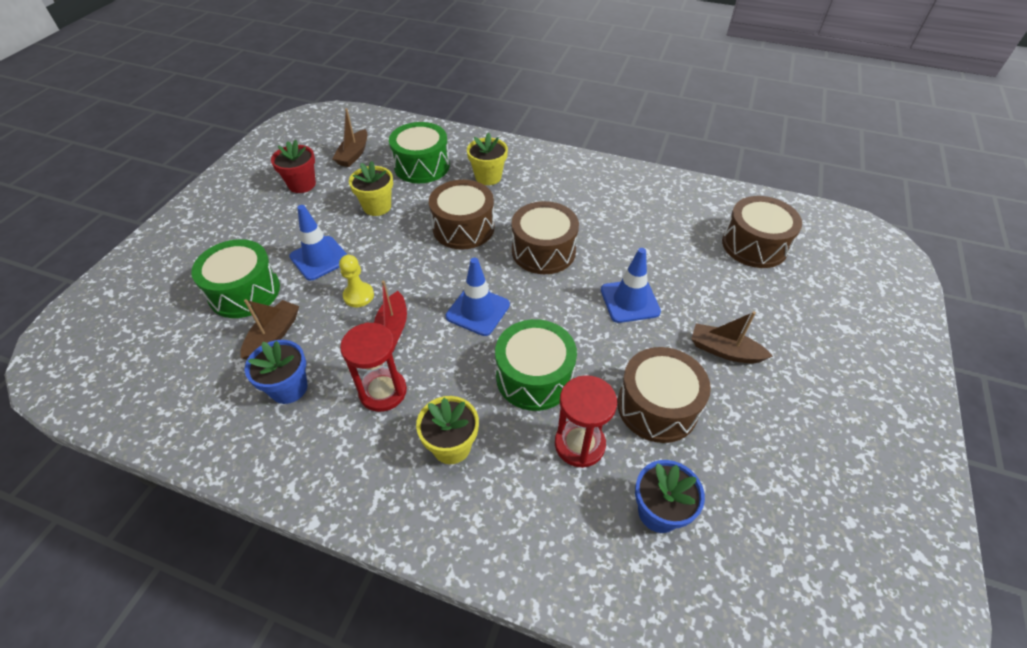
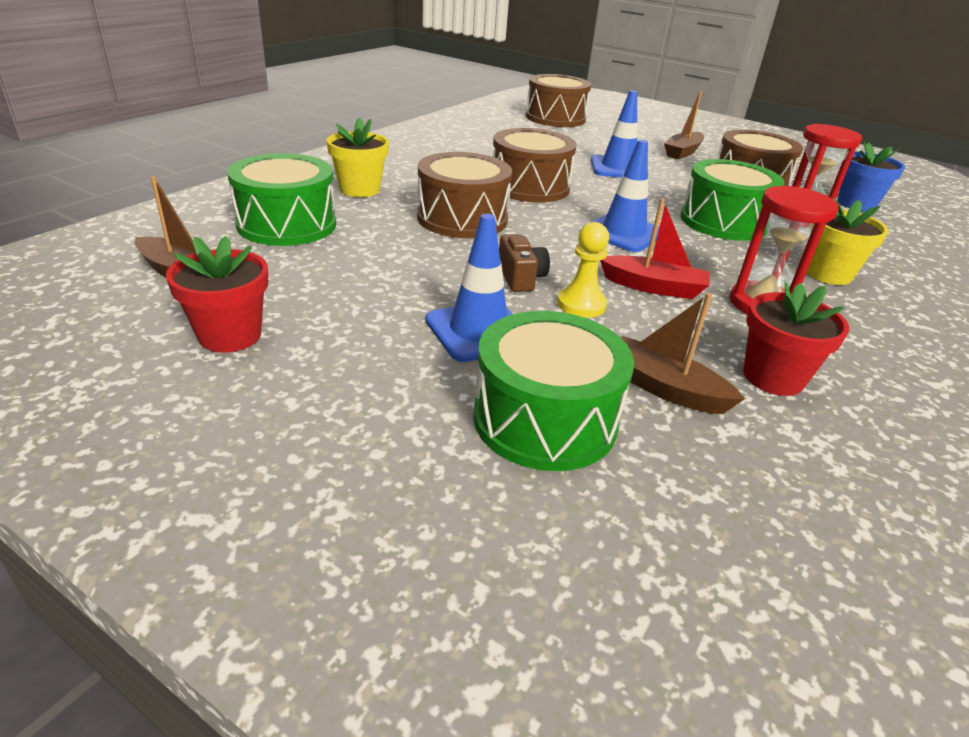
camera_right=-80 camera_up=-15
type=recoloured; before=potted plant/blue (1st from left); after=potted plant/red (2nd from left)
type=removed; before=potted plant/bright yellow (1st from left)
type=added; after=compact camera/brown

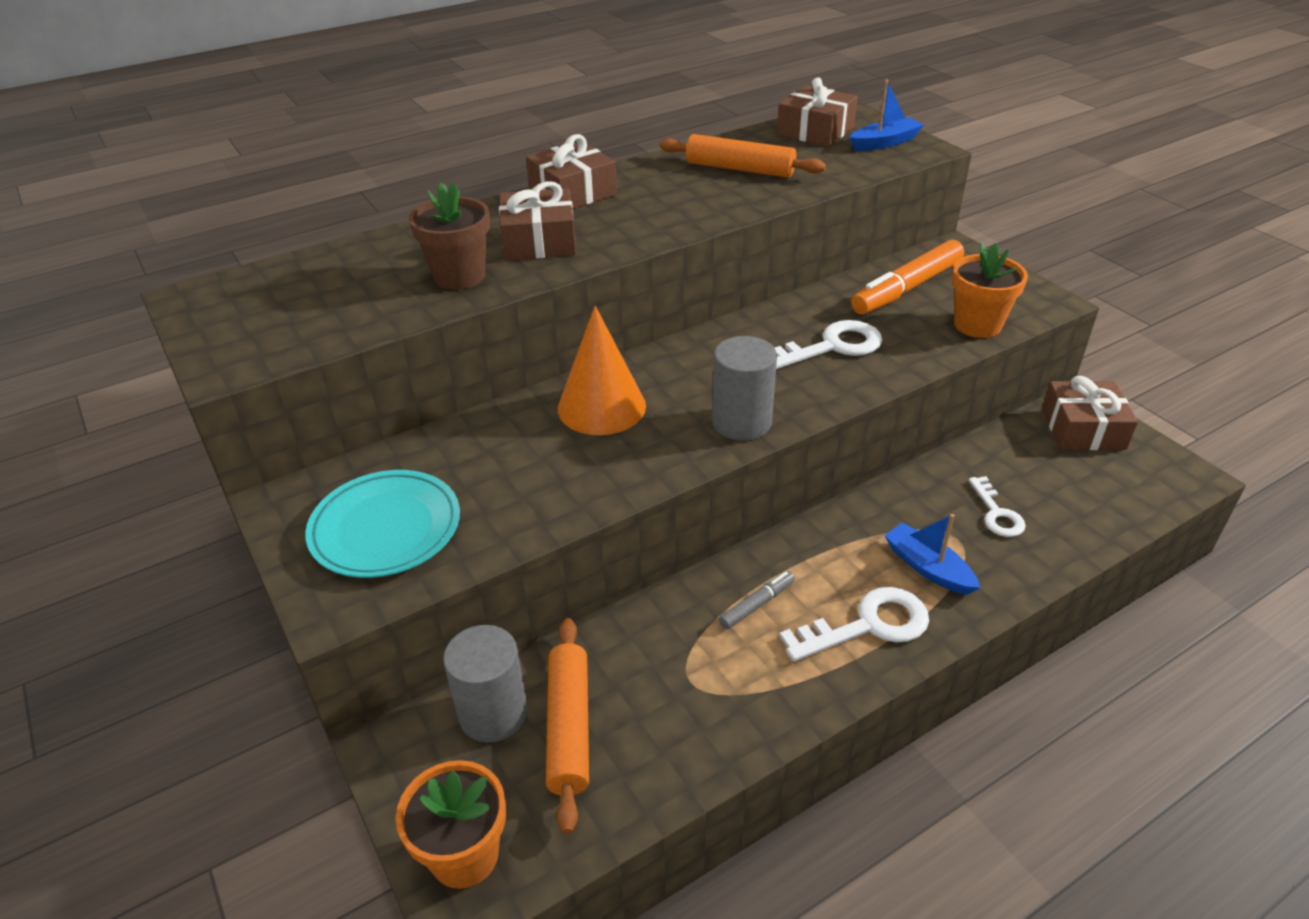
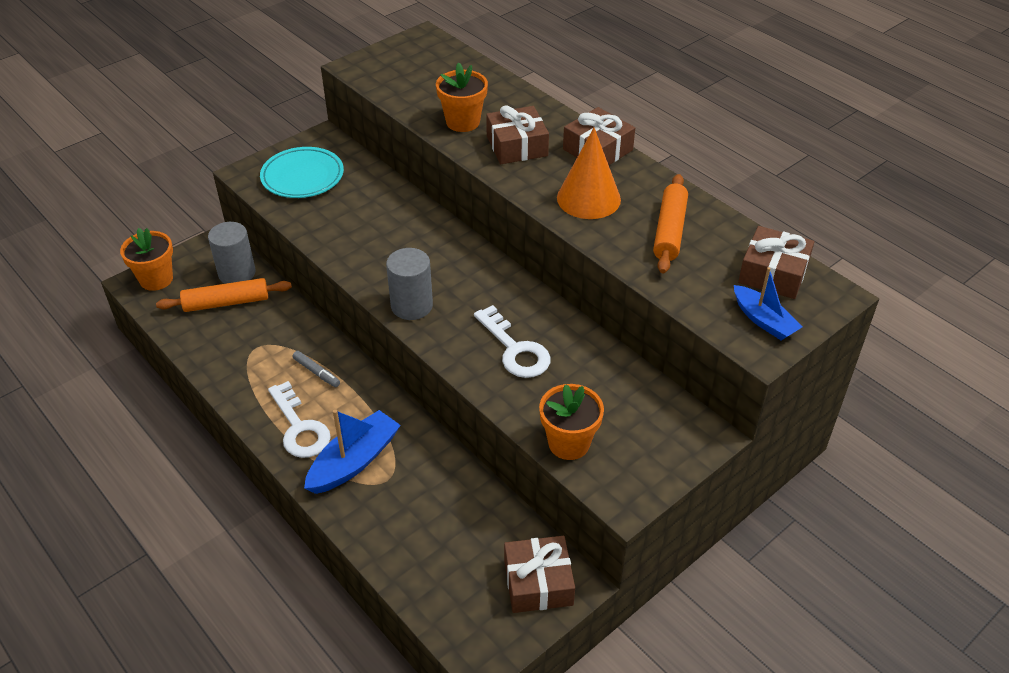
camera_right=80 camera_up=5
type=recoloured; before=potted plant/brown; after=potted plant/bright orange (2nd from left)
type=moved; before=cone/bright orange
type=removed; before=marker pen/bright orange
type=resized; before=toy boat/blue (2nd from left in the first image); scale=1.51
type=removed; before=latchkey/white (3rd from left)

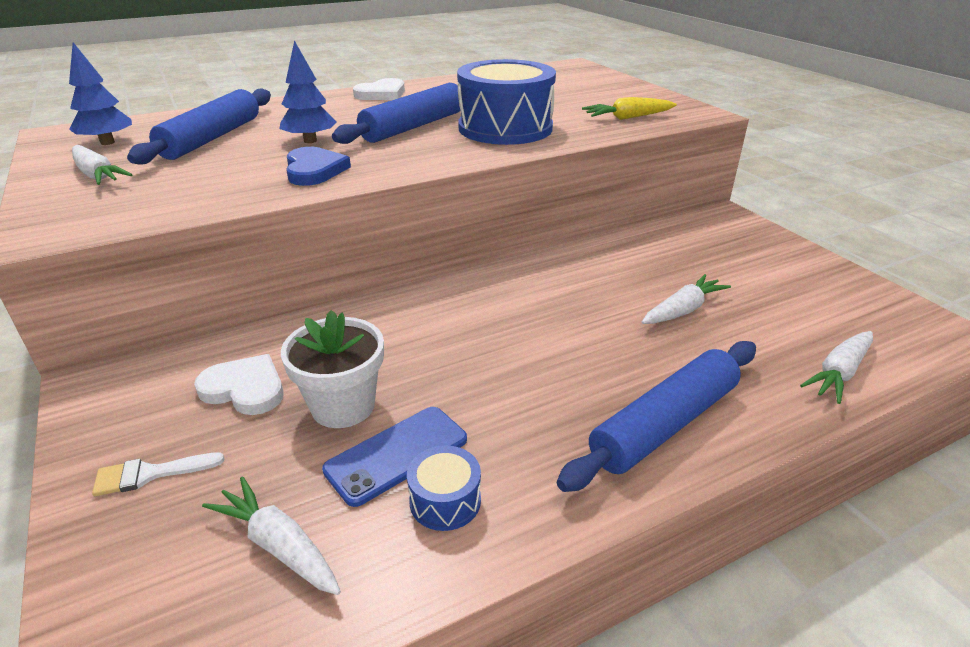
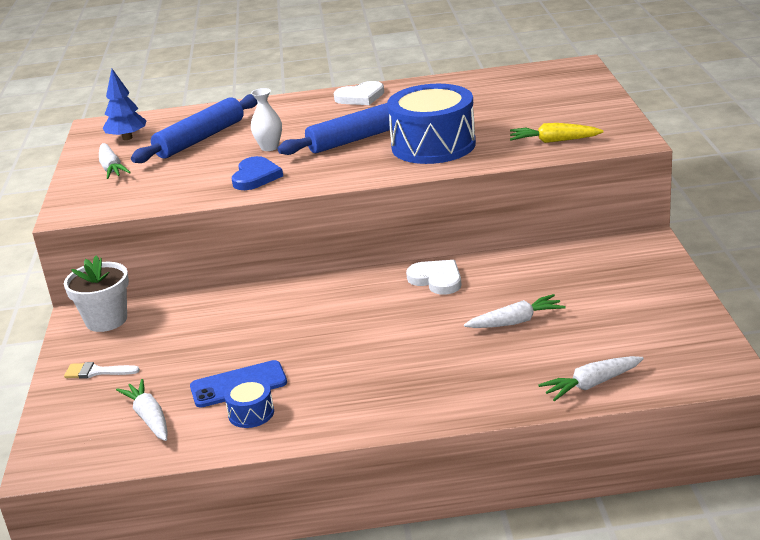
camera_right=25 camera_up=-5
type=moved; before=love heart/white (1st from left in the first image); after=love heart/white (2nd from left)
type=replaced; before=toy tree/blue (2nd from left); after=tall vase/white
type=moved; before=potted plant/white
type=removed; before=dough roller/blue (3rd from left)

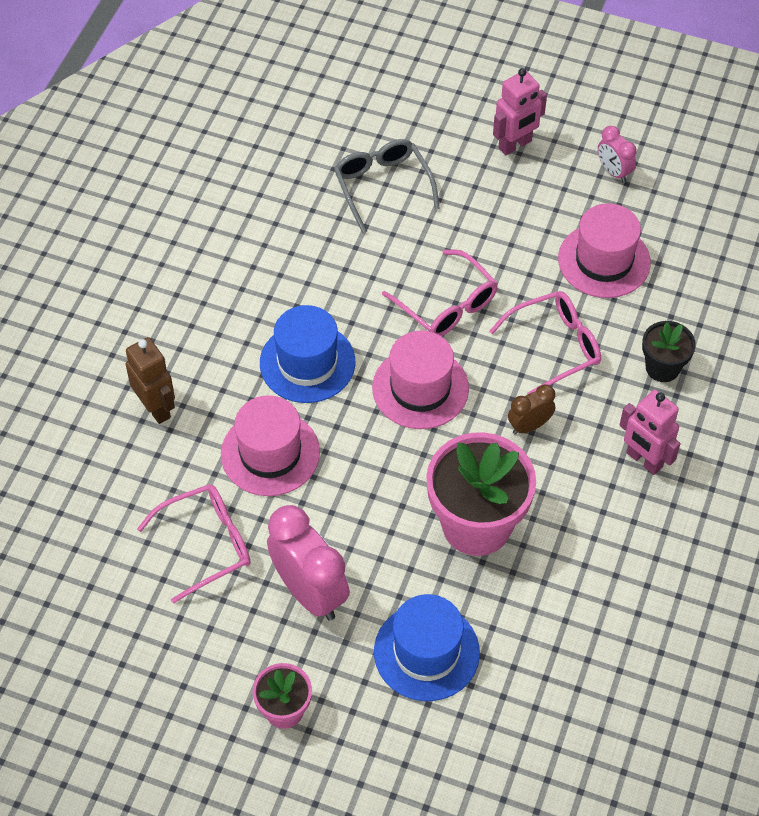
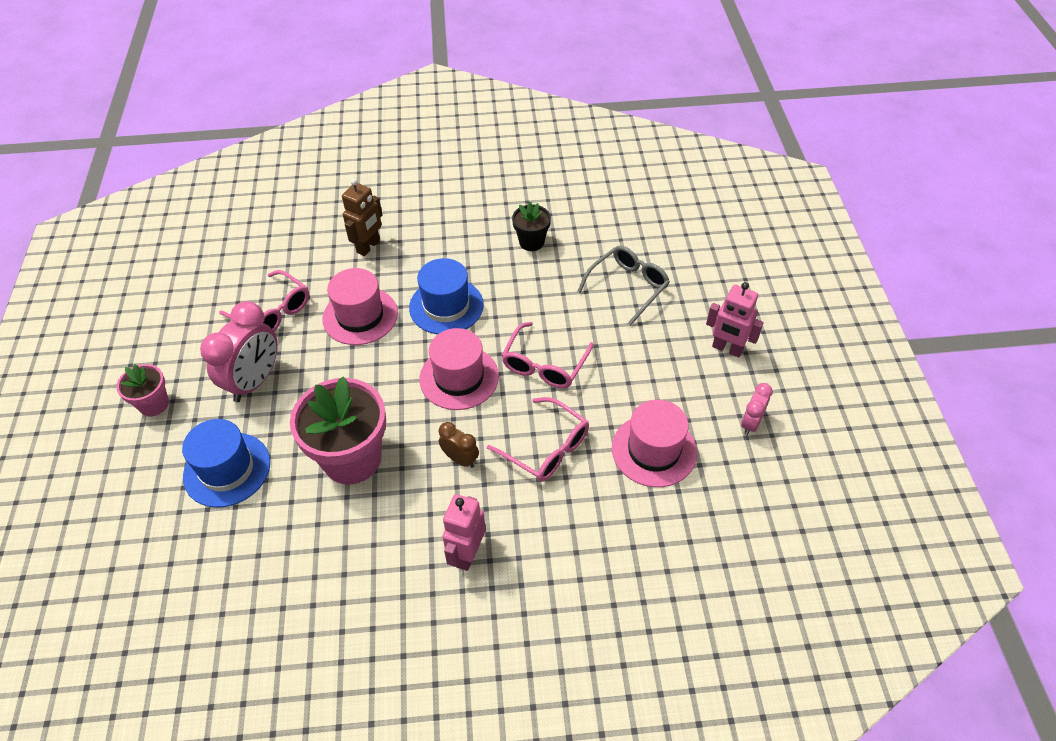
camera_right=65 camera_up=-5
type=moved; before=potted plant/ebony

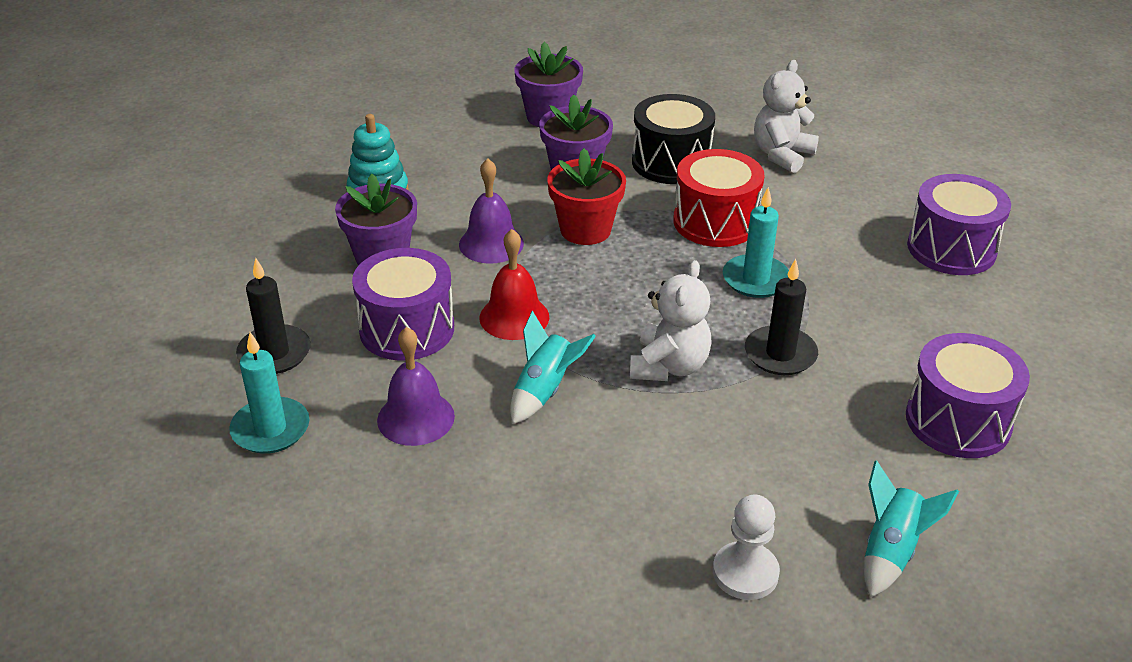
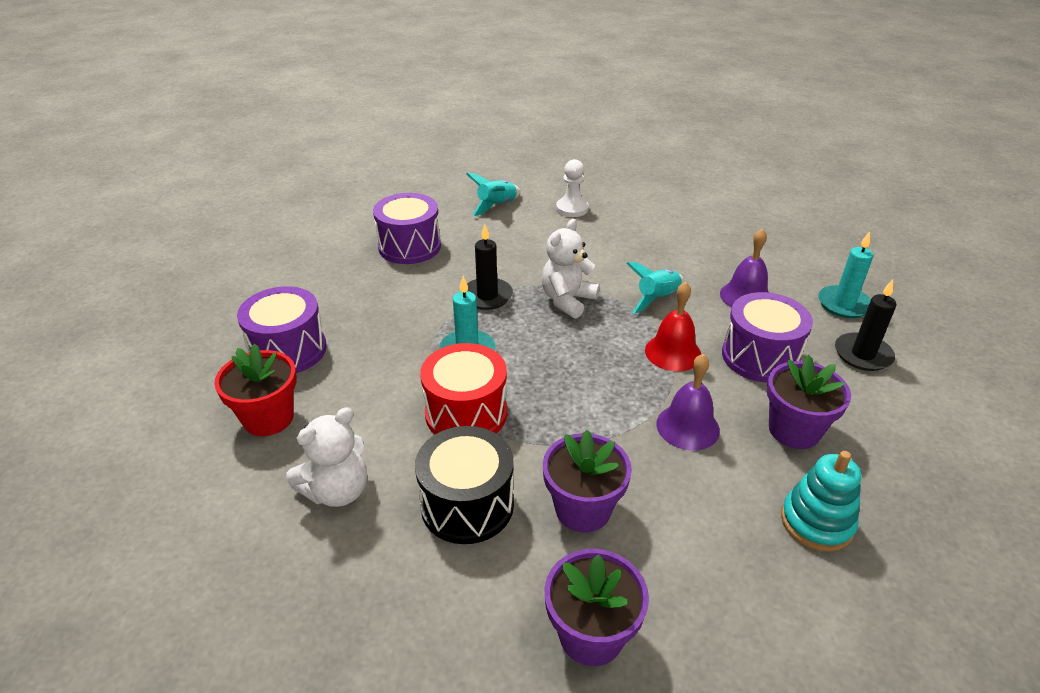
camera_right=-165 camera_up=0
type=moved; before=potted plant/red

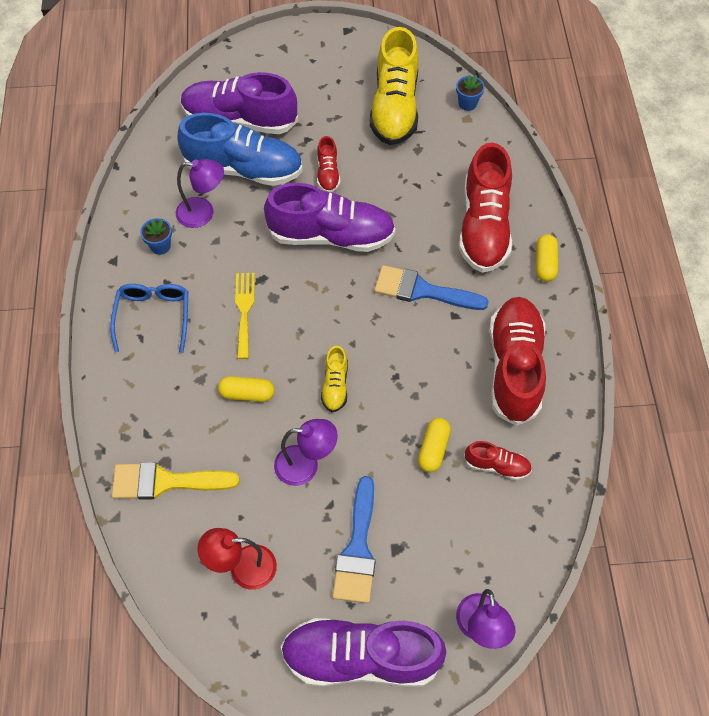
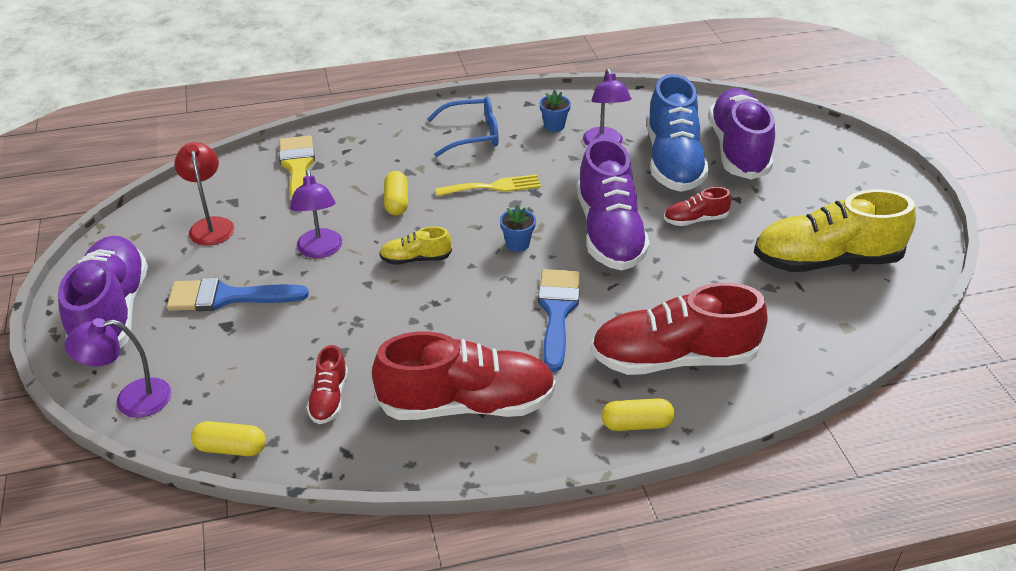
camera_right=80 camera_up=-20
type=moved; before=pill/bright yellow (2nd from left in the first image); after=pill/bright yellow (1st from left)
type=moved; before=potted plant/blue (2nd from left in the first image); after=potted plant/blue (1st from left)

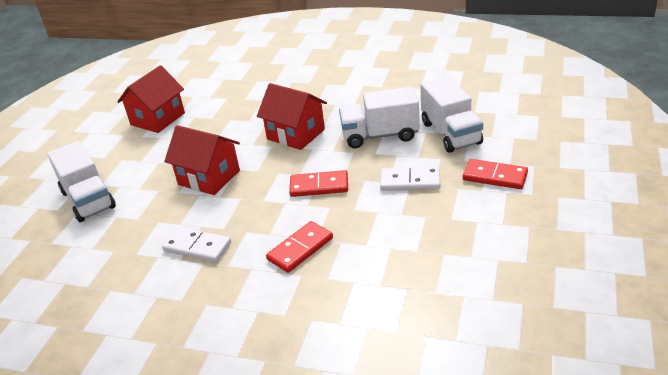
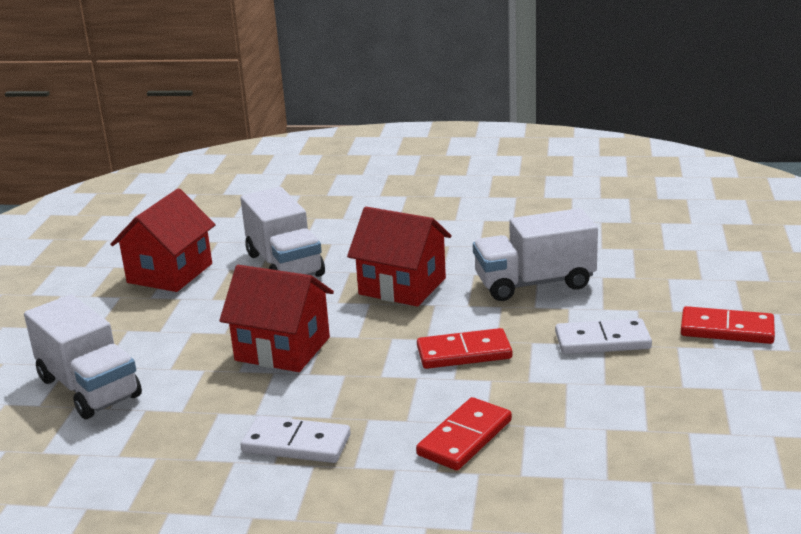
camera_right=-10 camera_up=-10
type=moved; before=lorry/white (3rd from left in the first image); after=lorry/white (2nd from left)

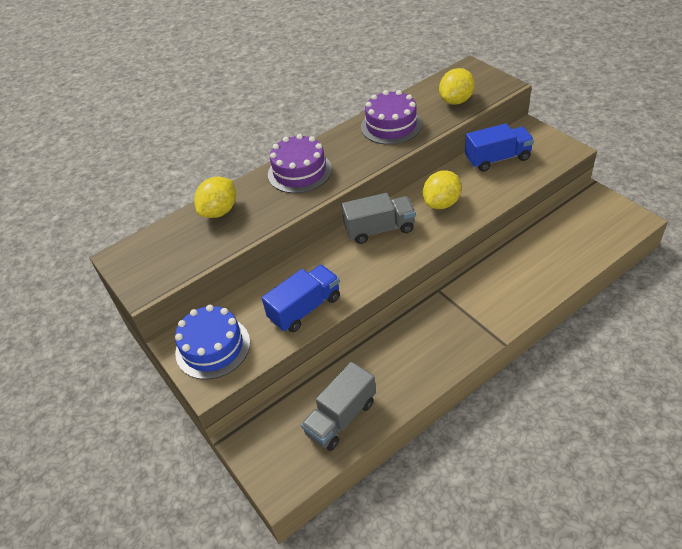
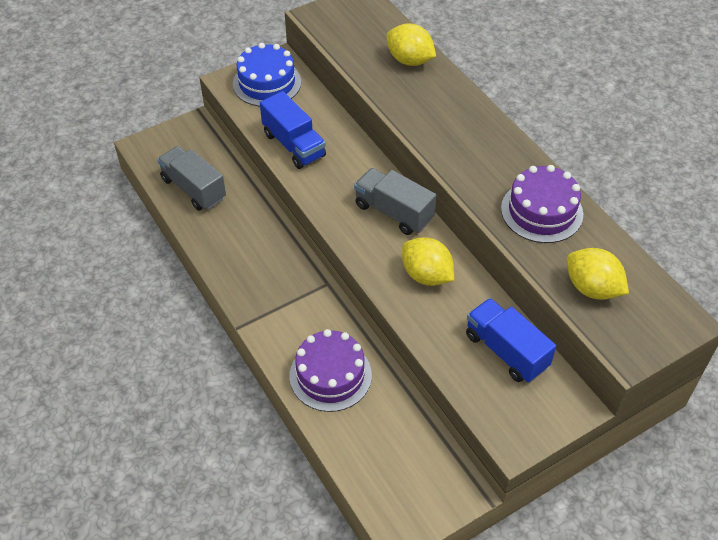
camera_right=90 camera_up=5
type=moved; before=layer cake/violet (1st from left)
type=turned; before=lorry/gray (2nd from left); turn=135
type=turned; before=lorry/blue (2nd from left); turn=150

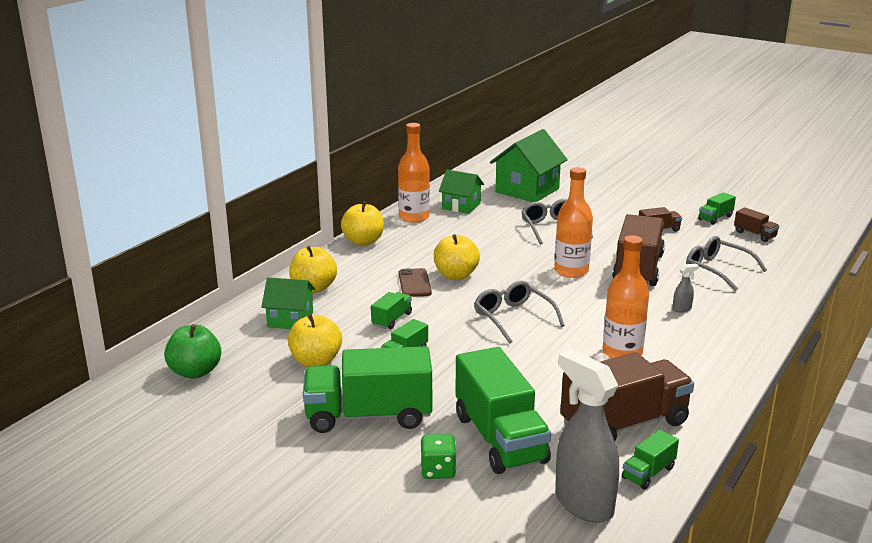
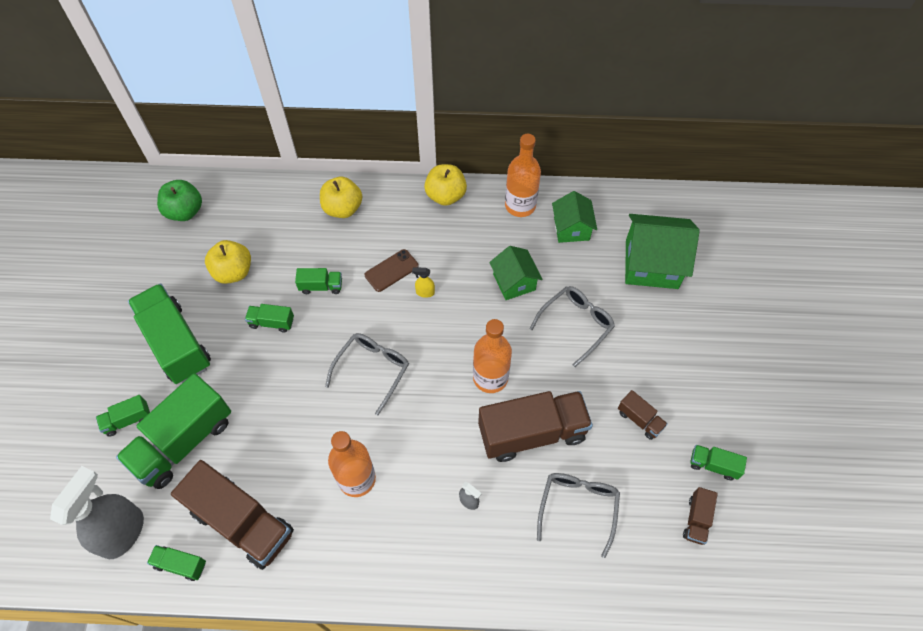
camera_right=60 camera_up=35
type=moved; before=cottage/emerald (1st from left)
type=replaced; before=dice/emerald; after=lorry/emerald (1st from left)
type=replaced; before=toy apple/bright yellow (4th from left); after=sprayer/bright yellow

